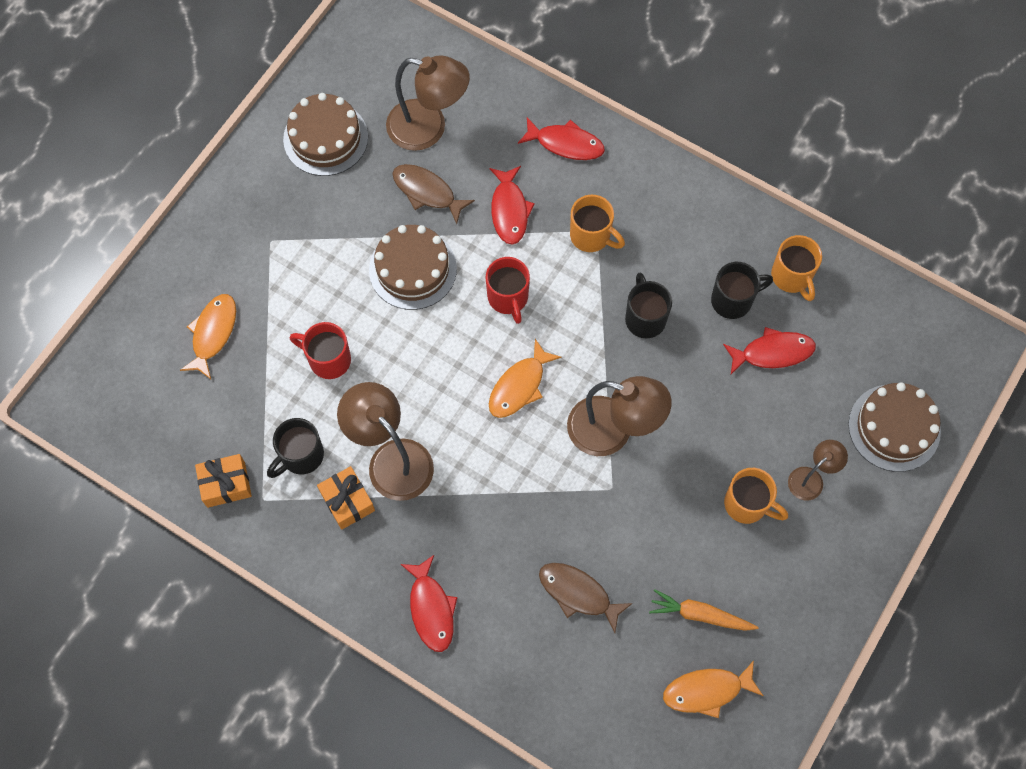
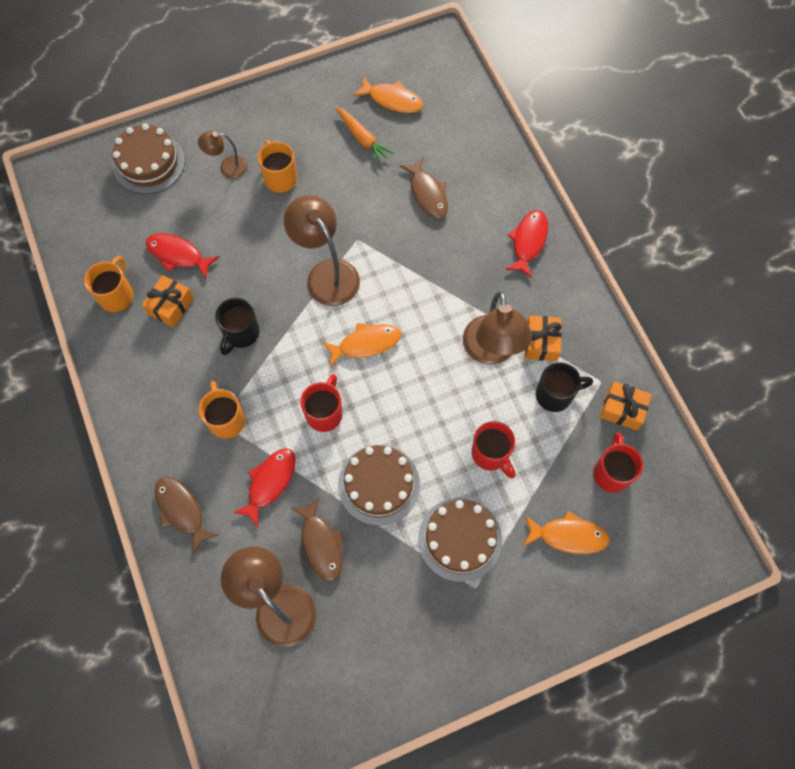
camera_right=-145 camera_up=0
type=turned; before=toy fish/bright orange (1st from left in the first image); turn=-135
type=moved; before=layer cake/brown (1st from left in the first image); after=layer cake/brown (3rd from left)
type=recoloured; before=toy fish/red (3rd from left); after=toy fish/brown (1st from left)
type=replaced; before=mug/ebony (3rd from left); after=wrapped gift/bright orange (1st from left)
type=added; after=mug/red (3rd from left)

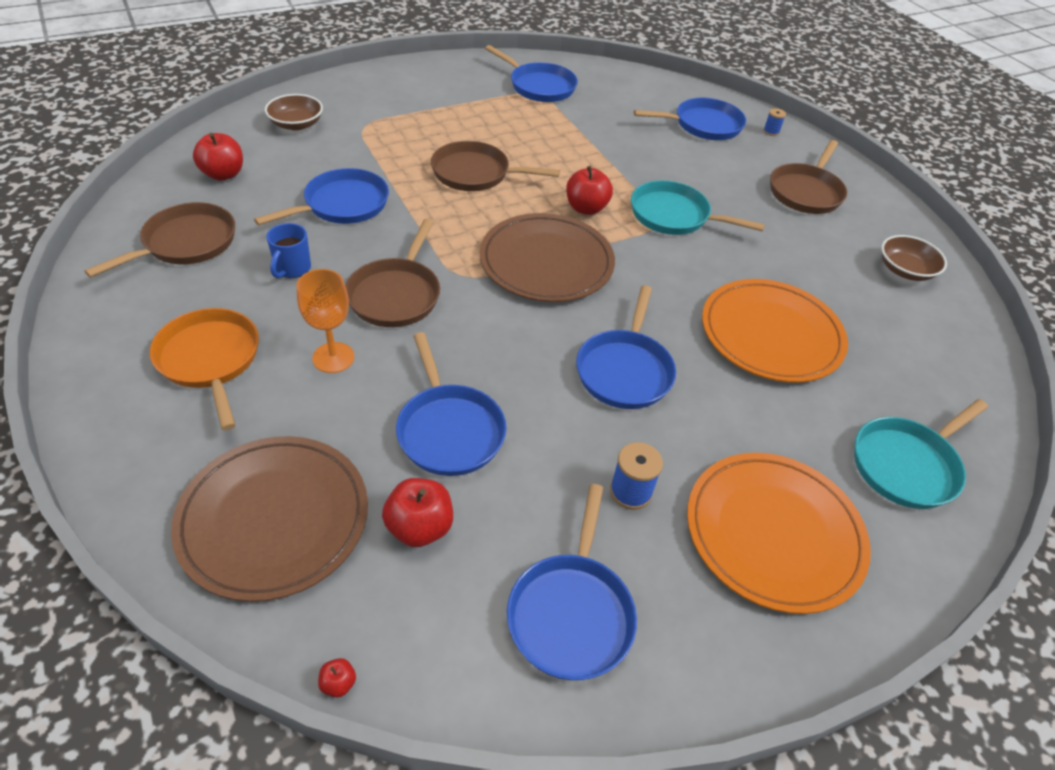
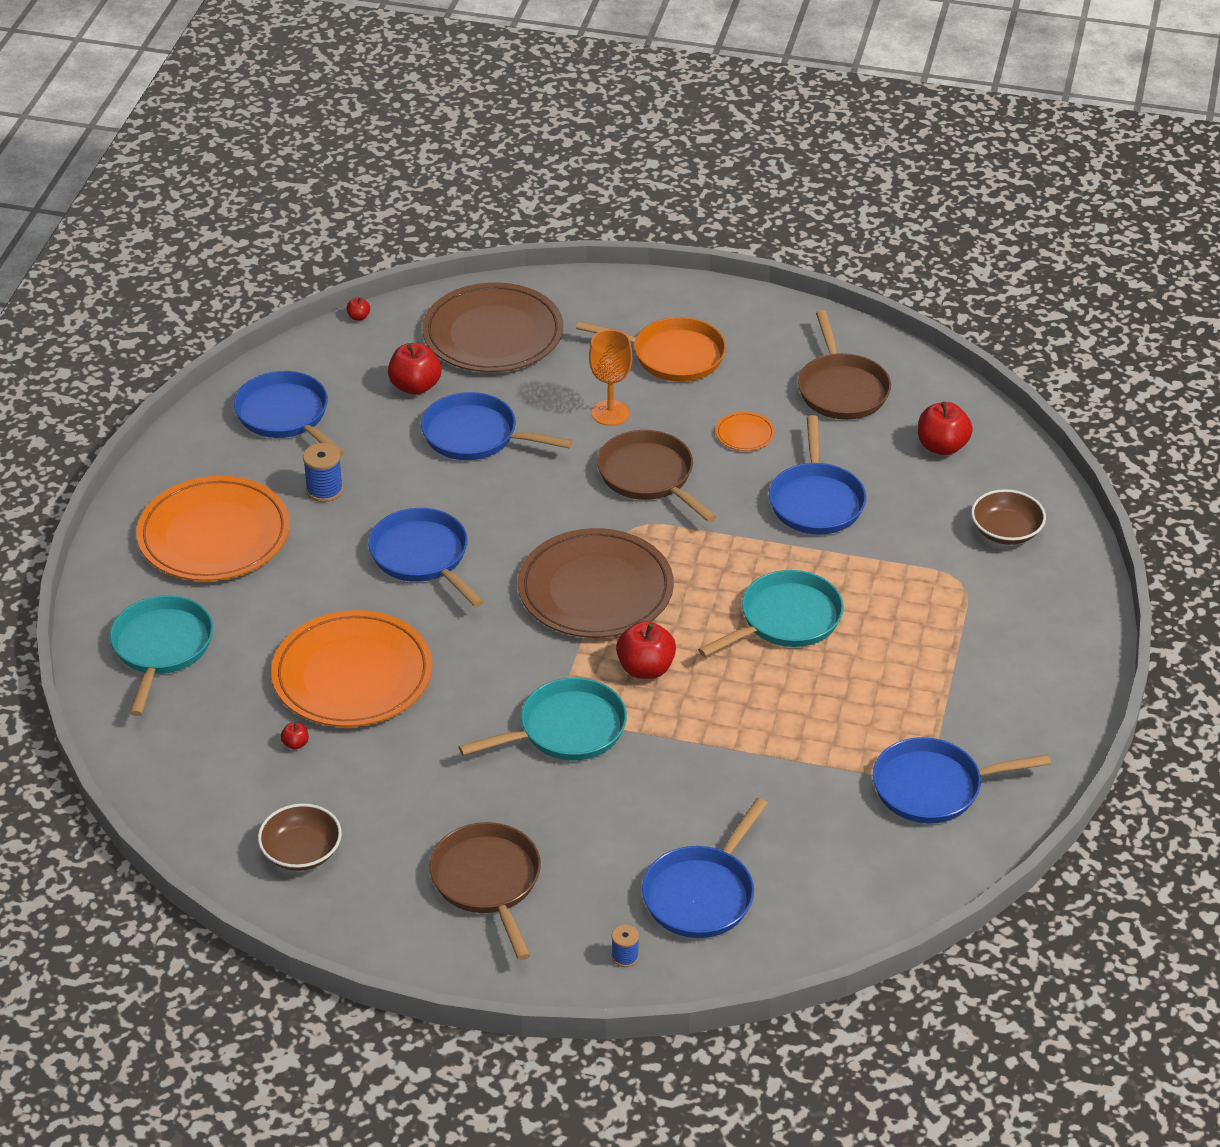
camera_right=135 camera_up=-5
type=replaced; before=mug/blue; after=dinner plate/bright orange (3rd from left)
type=recoloured; before=frying pan/brown (3rd from left); after=frying pan/aqua (3rd from left)
type=added; after=toy apple/red (1st from left)

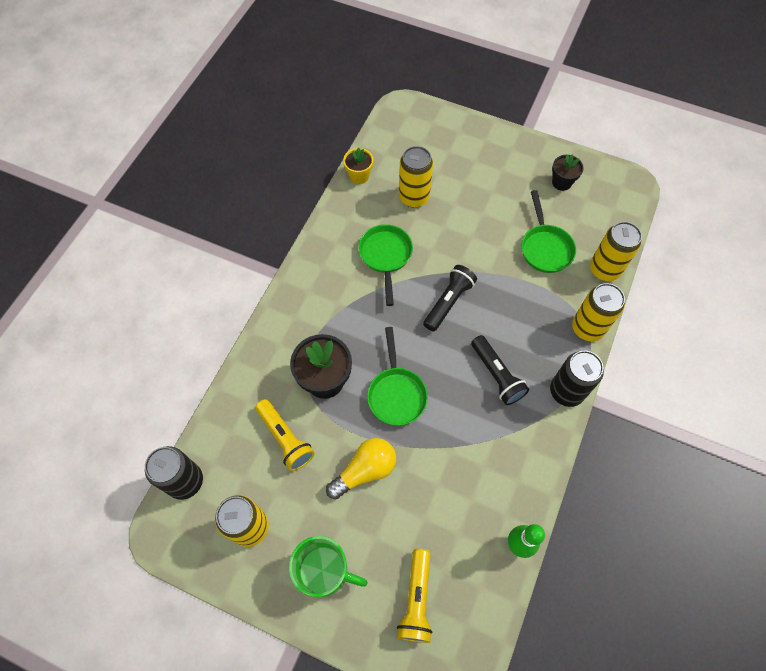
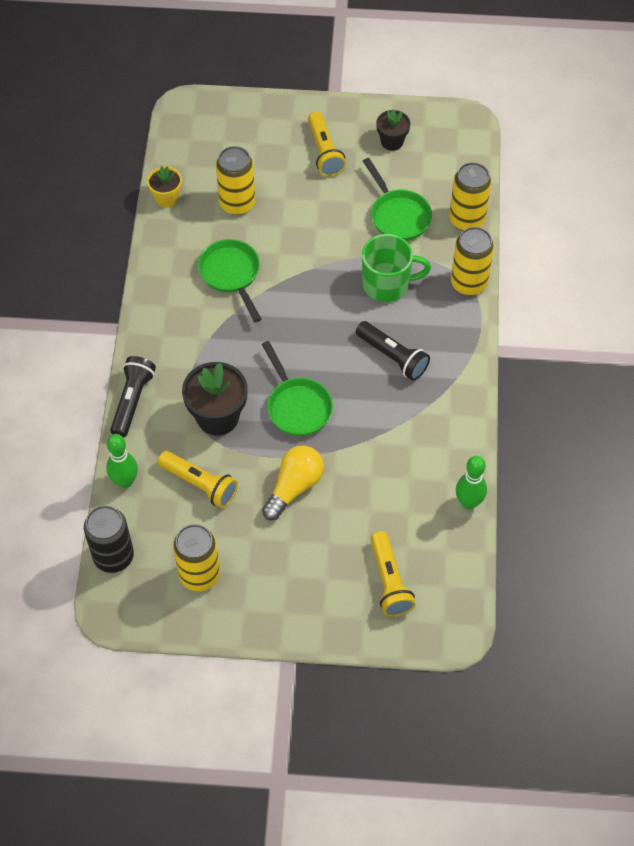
camera_right=-20 camera_up=-5
type=moved; before=mug/emerald
type=moved; before=flashlight/ebony (1st from left)
type=removed; before=soda can/ebony (2nd from left)
type=added; after=tenpin/emerald (1st from left)
type=added; after=flashlight/bright yellow (2nd from left)

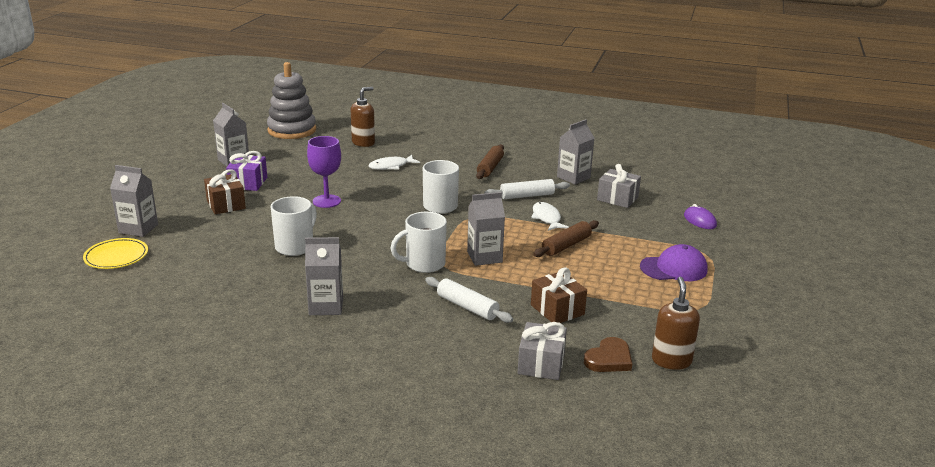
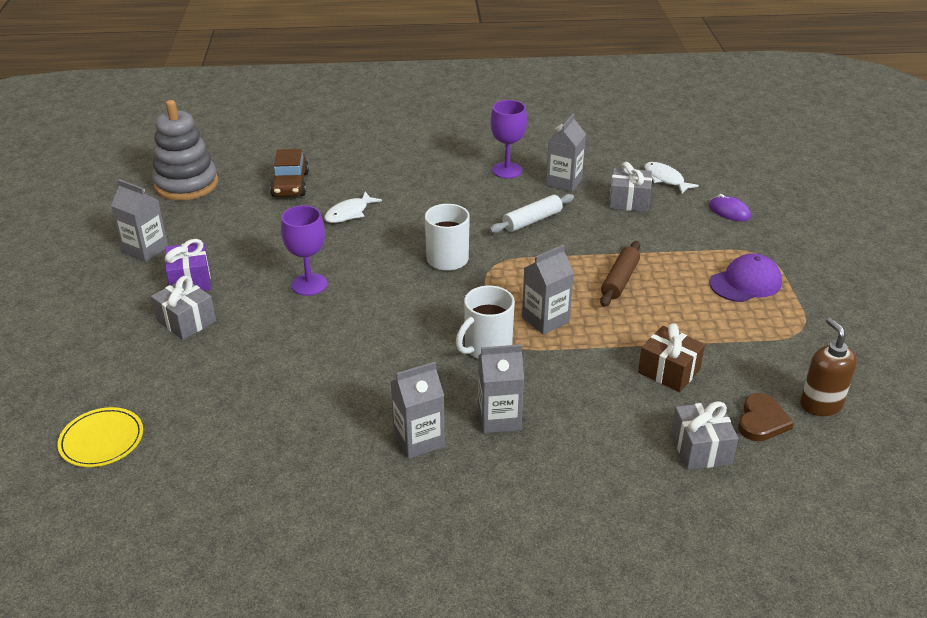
camera_right=-20 camera_up=10
type=moved; before=juice carton/gray (1st from left in the first image); after=juice carton/gray (3rd from left)
type=recoloured; before=wrapped gift/brown (1st from left); after=wrapped gift/gray (1st from left)
type=removed; before=mug/white (1st from left)
type=replaced; before=soap pump/brown (1st from left); after=automobile/brown
type=removed; before=dough roller/white (1st from left)
type=removed; before=dough roller/brown (1st from left)
type=moved; before=toy fish/white (2nd from left)
type=added; after=goblet/violet (2nd from left)

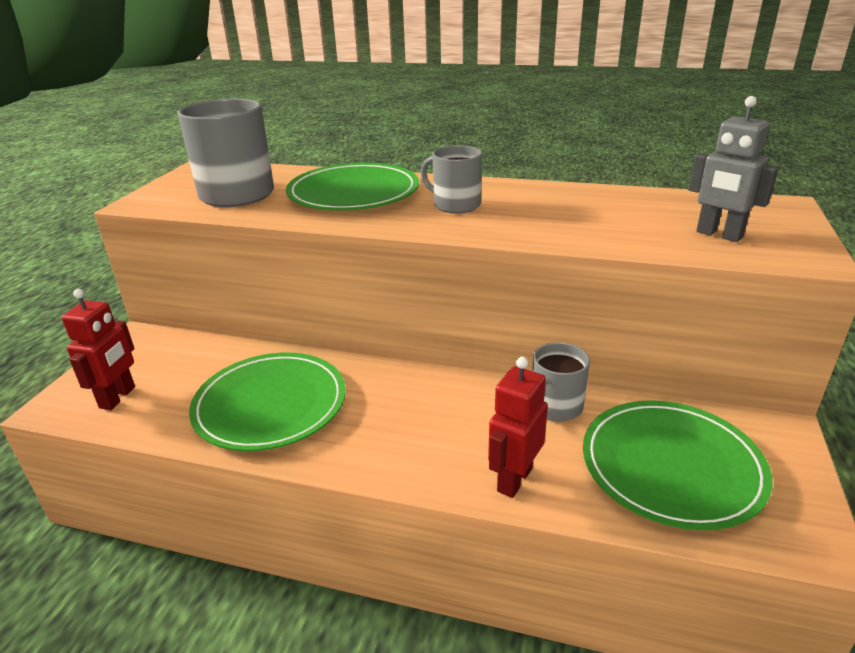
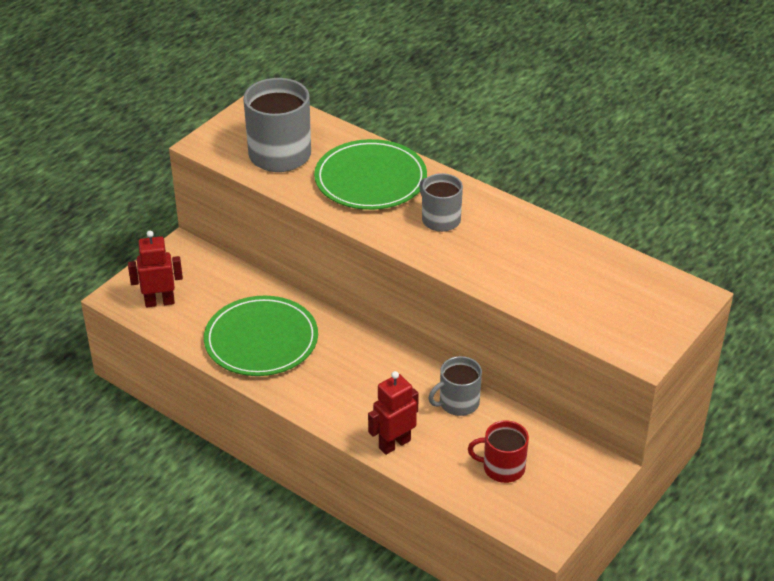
camera_right=20 camera_up=10
type=turned; before=toy robot/red (1st from left); turn=-135
type=replaced; before=dinner plate/emerald (3rd from left); after=mug/red
type=removed; before=toy robot/gray

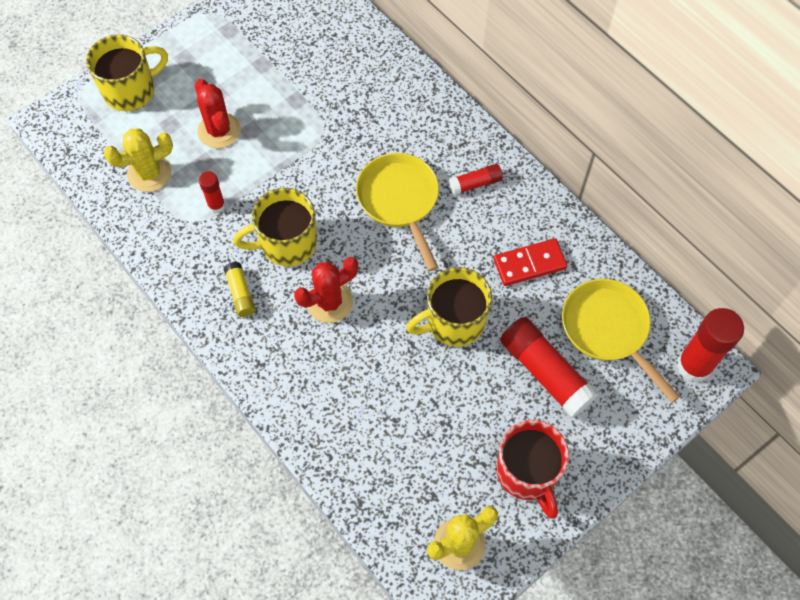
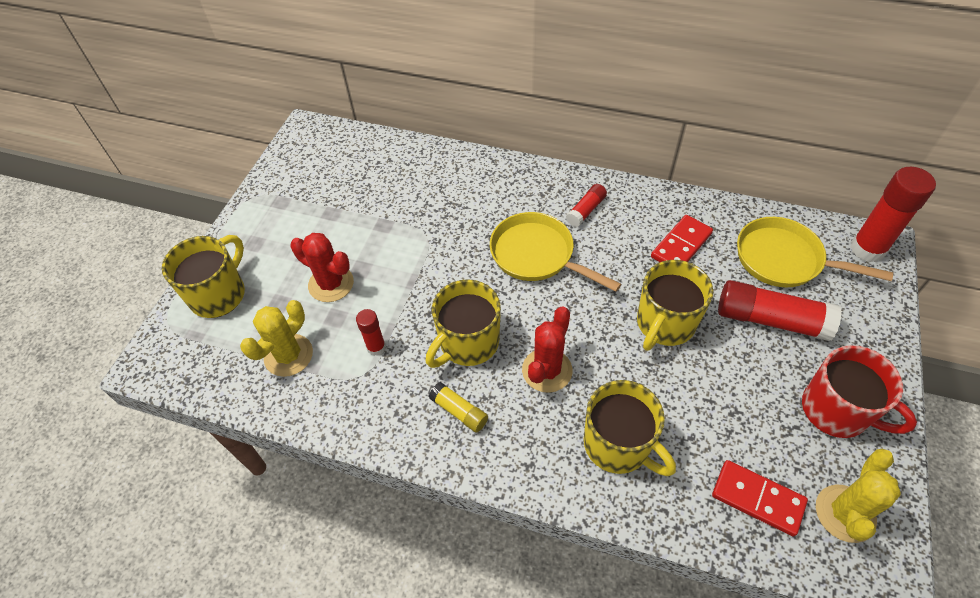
camera_right=-30 camera_up=-10
type=added; after=mug/bright yellow (3rd from left)
type=added; after=domino tile/red (2nd from left)

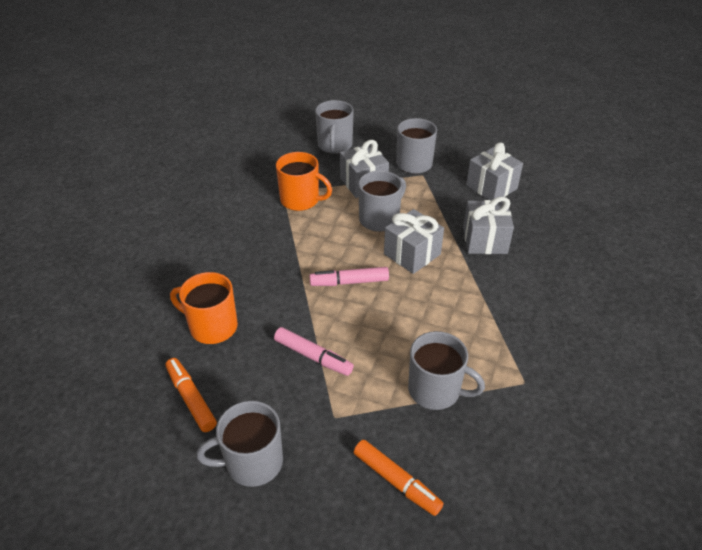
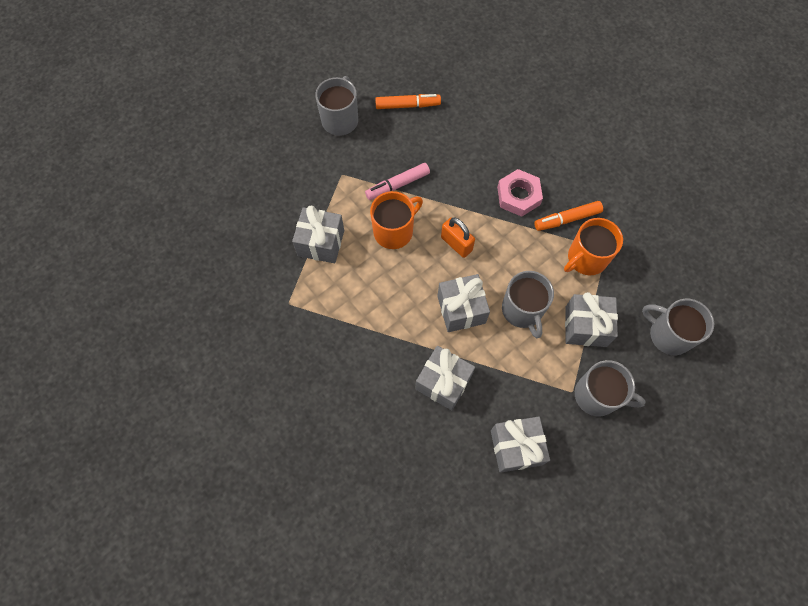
camera_right=120 camera_up=25
type=moved; before=mug/bright orange (1st from left)
type=replaced; before=marker pen/pink (2nd from left); after=lock/bright orange
type=moved; before=marker pen/bright orange (2nd from left)
type=replaced; before=mug/gray (5th from left); after=wrapped gift/gray (1st from left)
type=added; after=nut/pink

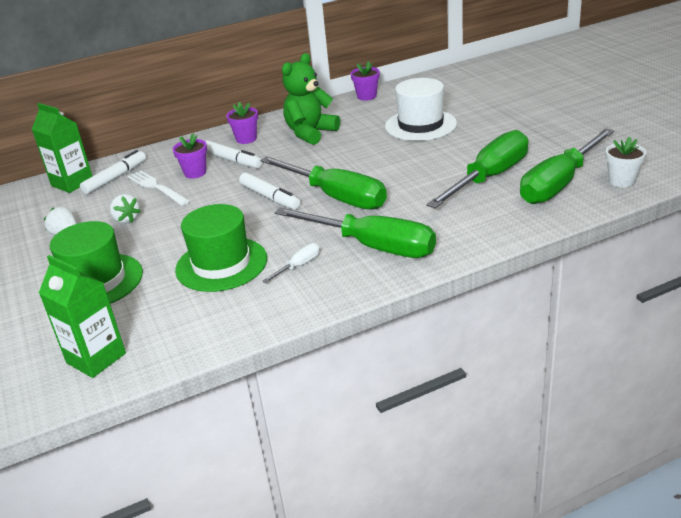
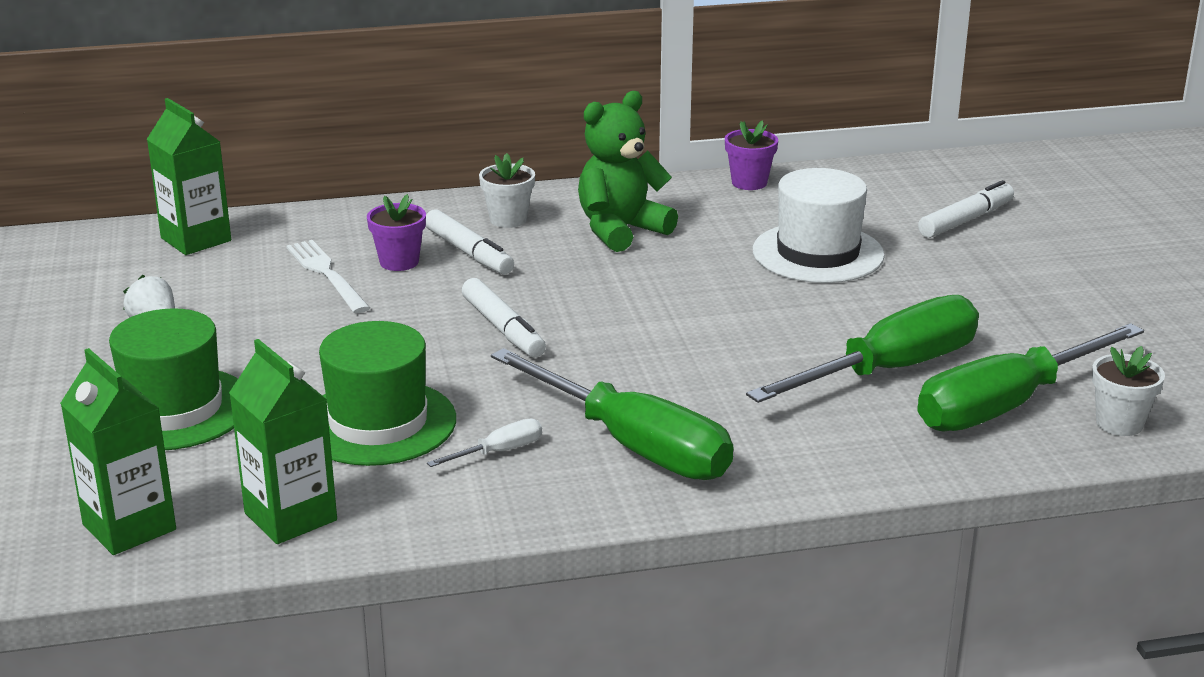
camera_right=10 camera_up=-5
type=moved; before=marker pen/white (1st from left in the first image); after=marker pen/white (3rd from left)
type=removed; before=berry/white (2nd from left)
type=recoloured; before=potted plant/violet (2nd from left); after=potted plant/white (1st from left)
type=removed; before=screwdriver/emerald (1st from left)
type=added; after=juice carton/emerald (3rd from left)

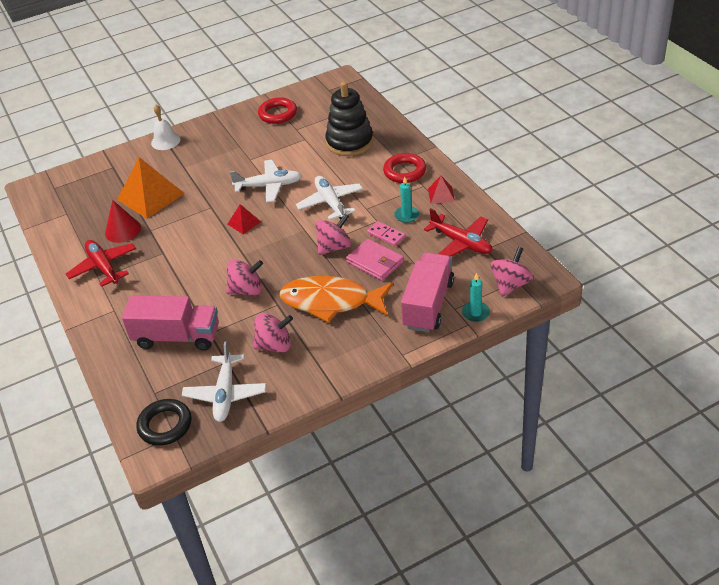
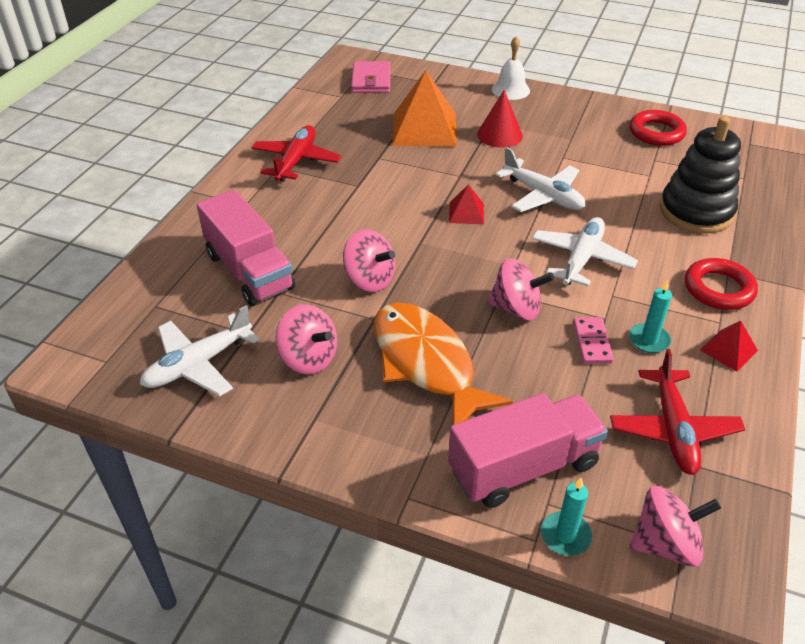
camera_right=45 camera_up=0
type=moved; before=cone/red
type=removed; before=torus/ebony
type=moved; before=wallet/pink

